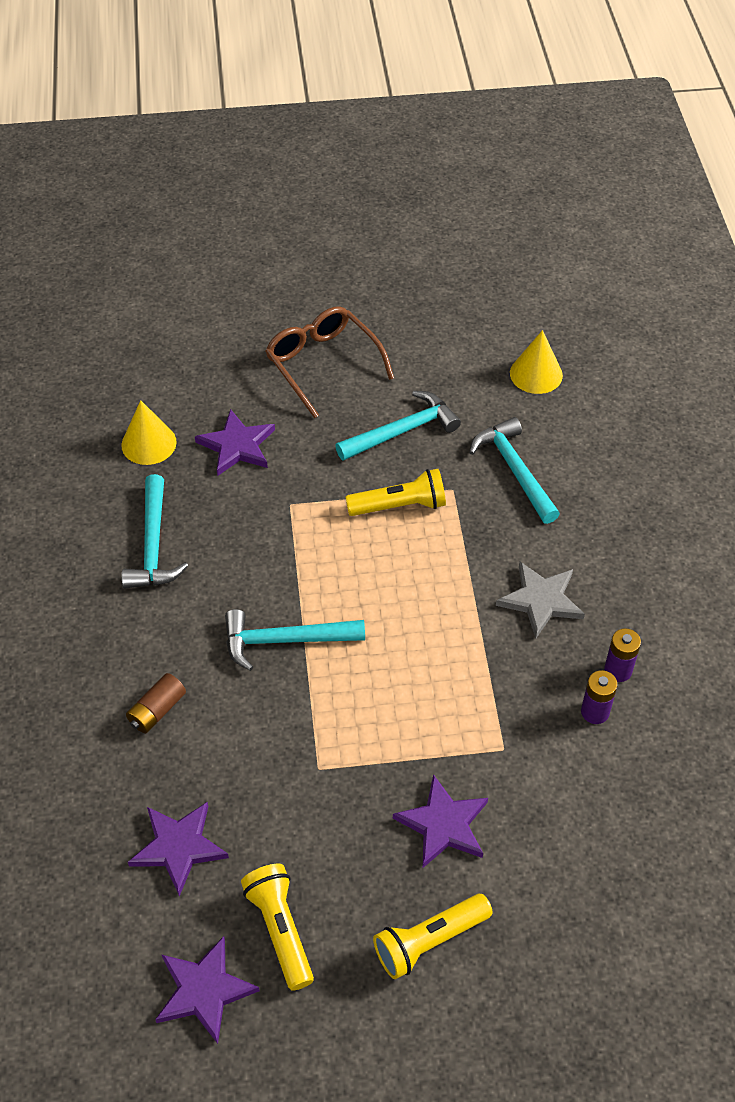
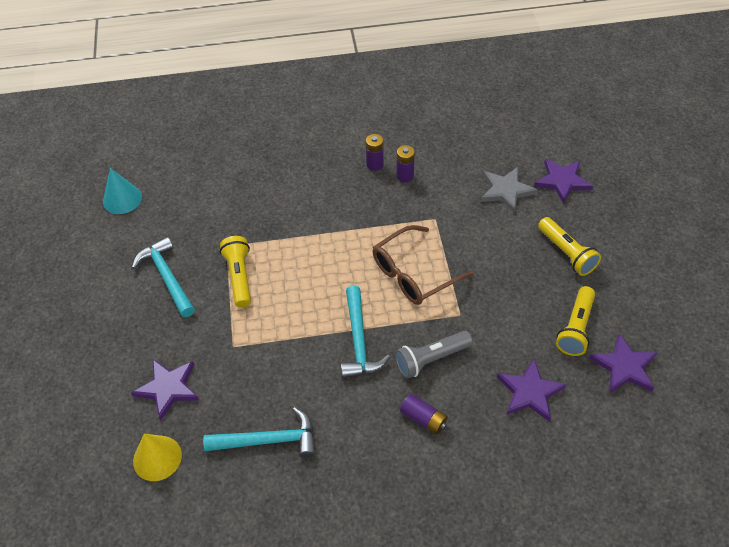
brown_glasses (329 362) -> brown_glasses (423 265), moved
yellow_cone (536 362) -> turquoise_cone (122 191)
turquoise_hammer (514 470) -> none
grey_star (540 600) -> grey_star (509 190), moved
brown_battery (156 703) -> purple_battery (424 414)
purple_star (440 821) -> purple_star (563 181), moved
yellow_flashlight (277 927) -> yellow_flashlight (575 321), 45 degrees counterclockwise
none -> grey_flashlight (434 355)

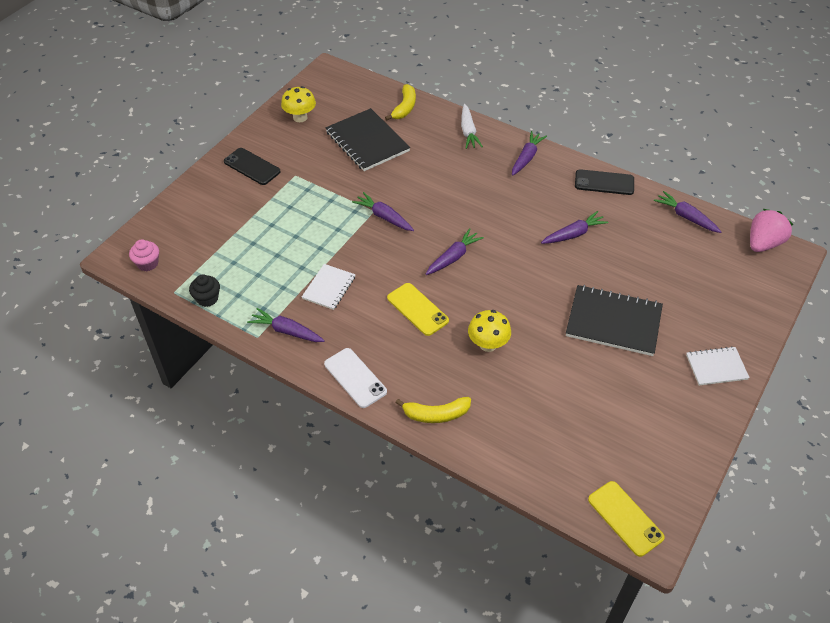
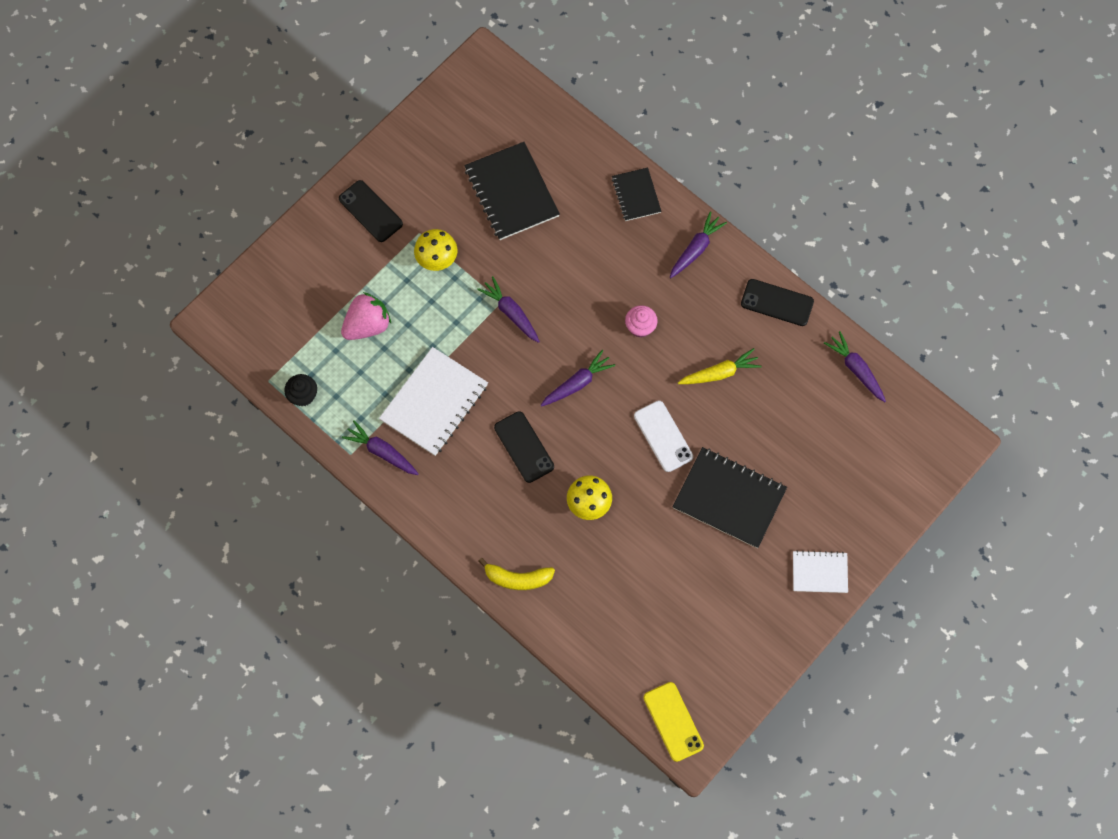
yellow_banana (400 102) -> none
yellow_mushroom (298 104) -> yellow_mushroom (435 250), moved
white_carrot (472 126) -> black_notebook (637 194)
pink_strawberry (771 230) -> pink_strawberry (366 316), moved
purple_carrot (575 227) -> yellow_carrot (720 366)
pink_cupcake (144 255) -> pink_cupcake (641 321), moved
white_notebook (329 287) -> white_notebook (433 401), x1.75
yellow_phone (418 309) -> black_phone (524 447)
white_phone (355 378) -> white_phone (663 436), moved

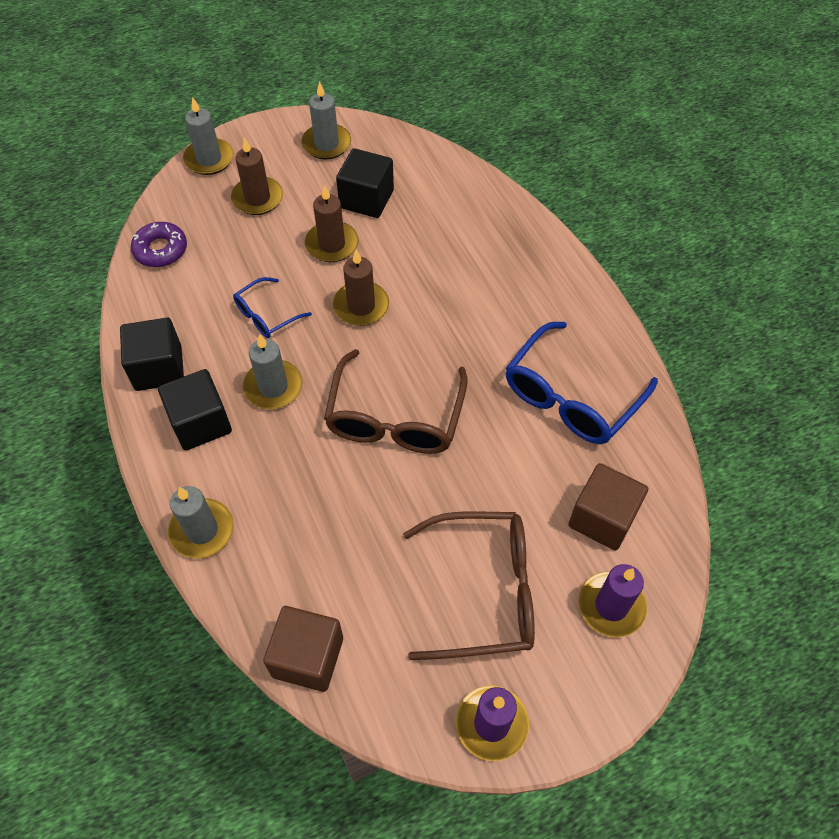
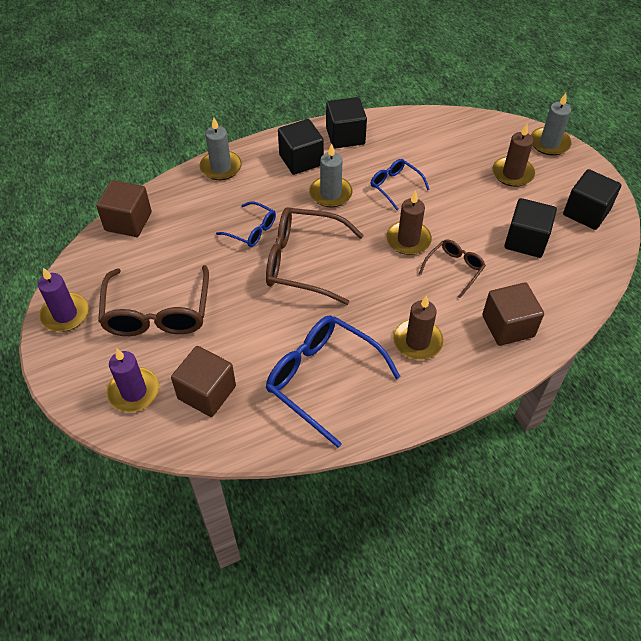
grey_candle (326 120) -> black_cube (592 199)
brown_candle (331 223) -> brown_candle (418 328), moved
purple_donut (159 244) -> none
none -> blue_glasses (246 224)
none -> brown_glasses (452 268)
none -> brown_cube (513 314)

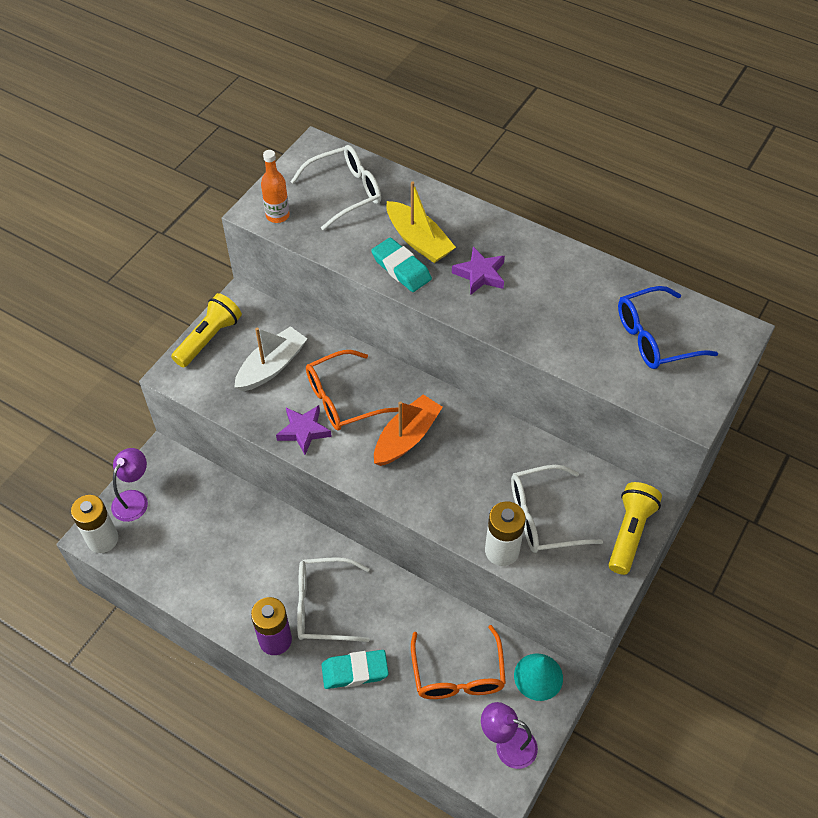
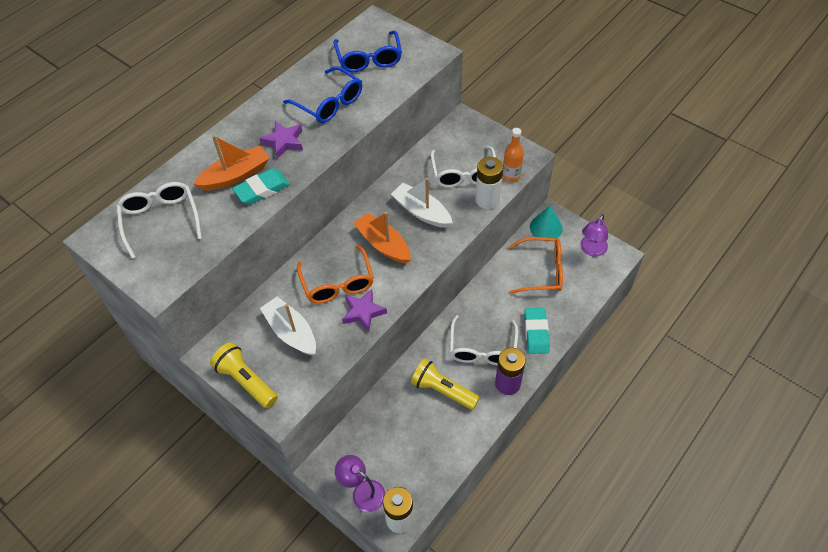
orange_bottle (275 186) -> orange_bottle (513 155), moved
yellow_boat (421 222) -> orange_boat (231 162)
yellow_flashlight (635 528) -> yellow_flashlight (445 384), moved
none -> blue_glasses (322 94)
none -> white_boat (421 203)

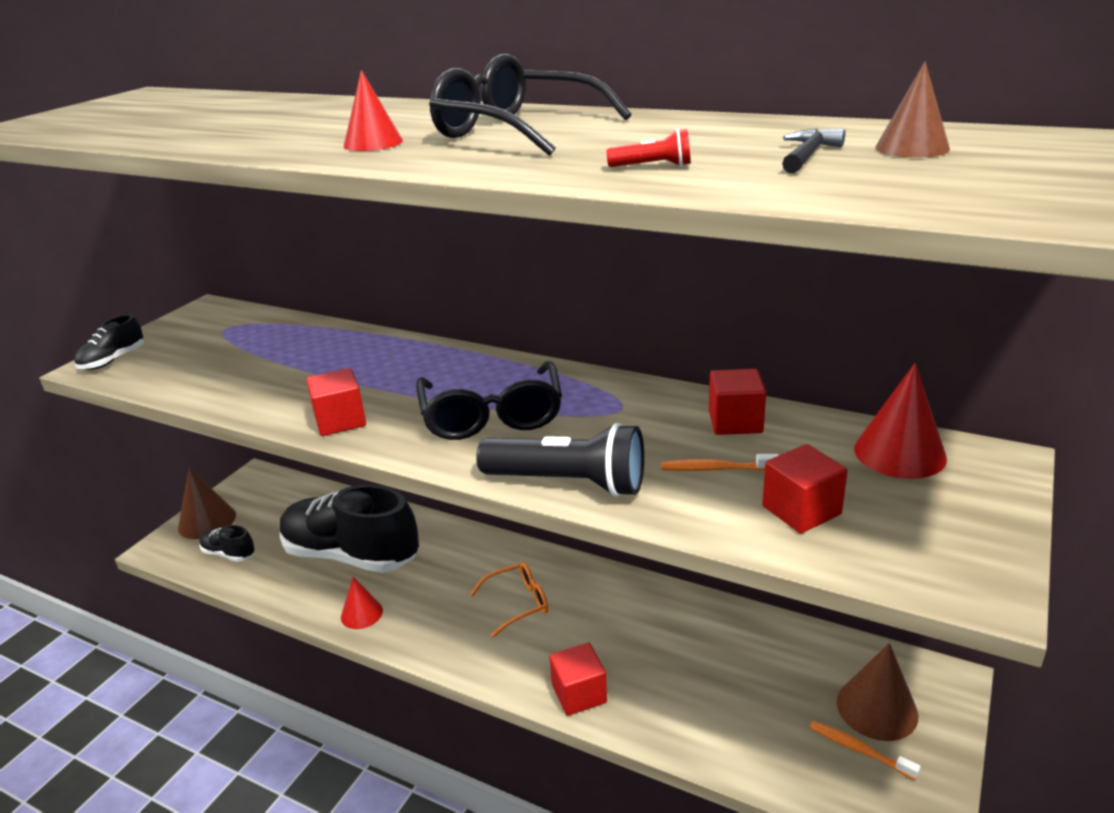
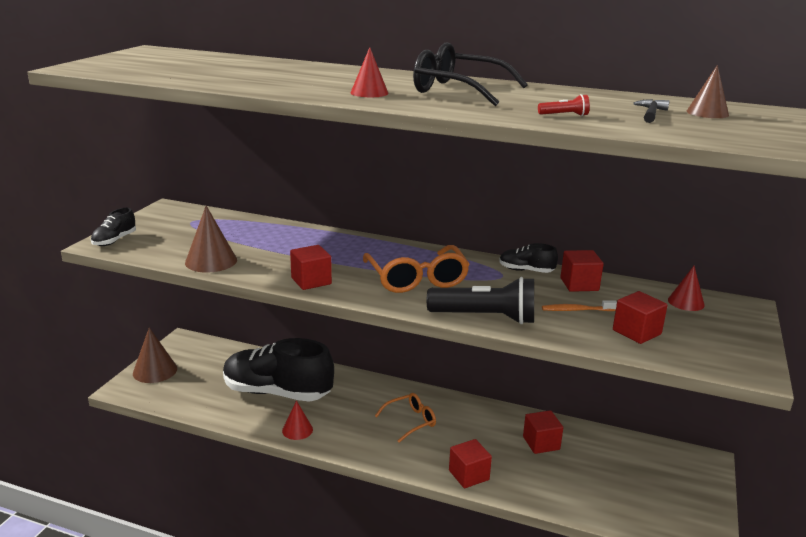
black_glasses (489 400) -> orange_glasses (416 269)
red_cone (900 421) -> red_cone (686 288), x0.64
black_shoe (227 543) -> black_shoe (528 258), moved
brown_cone (877 692) -> brown_cone (211 239), moved
orange_toothbrush (865 750) -> none
none -> red_cube (543 432)

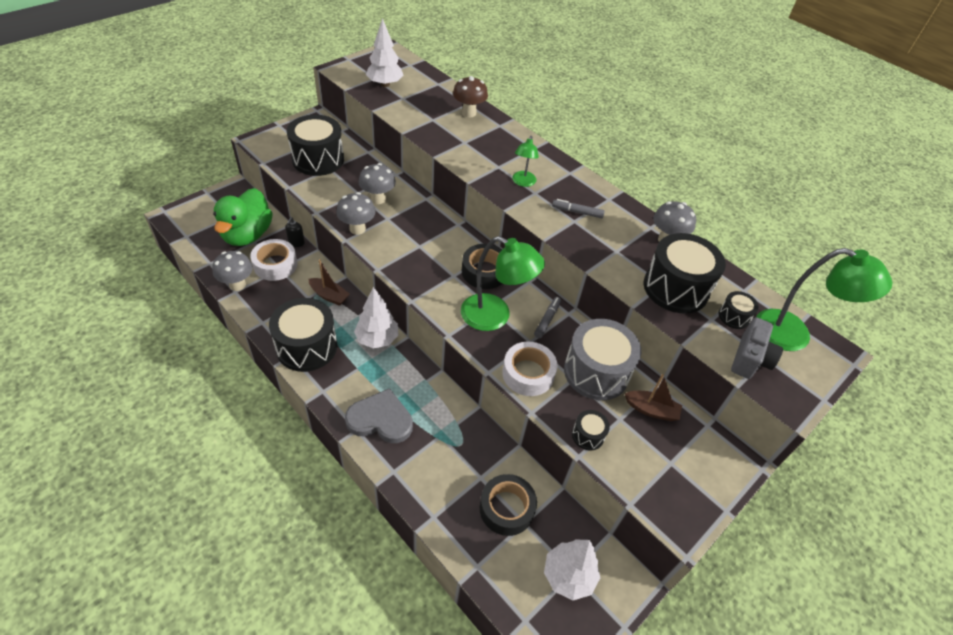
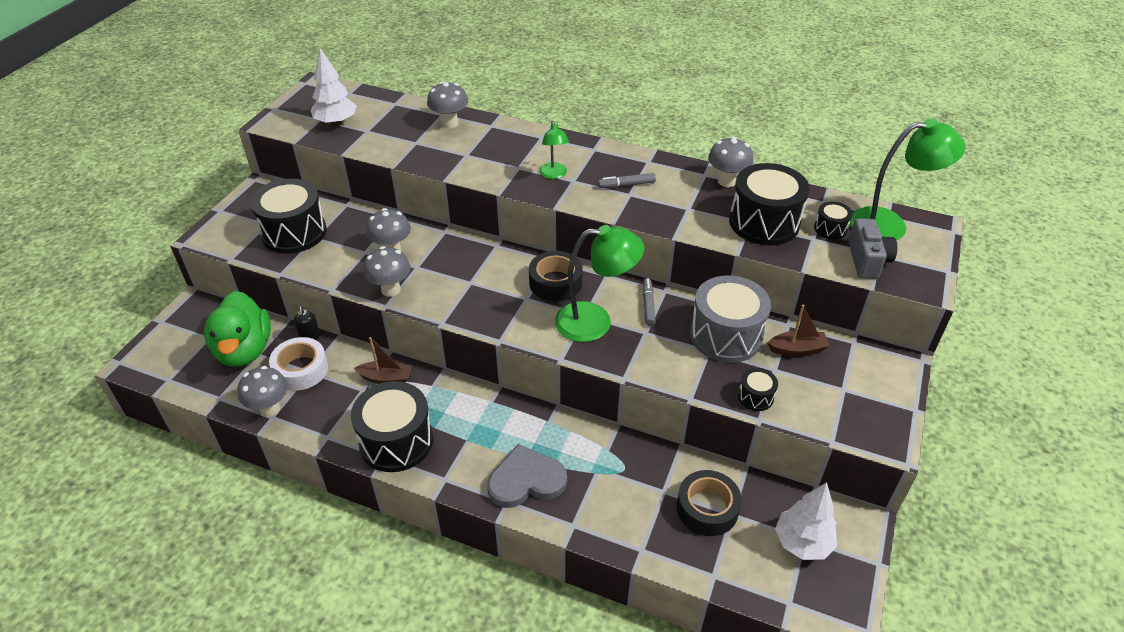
brown_mushroom (470 97) -> grey_mushroom (447 105)
white_tree (376 318) -> none
white_tape (530 369) -> none

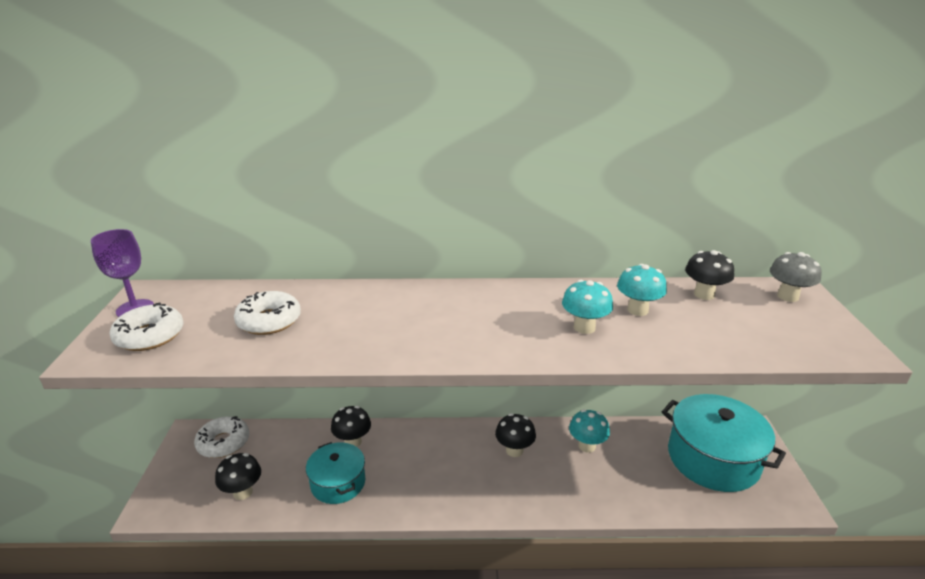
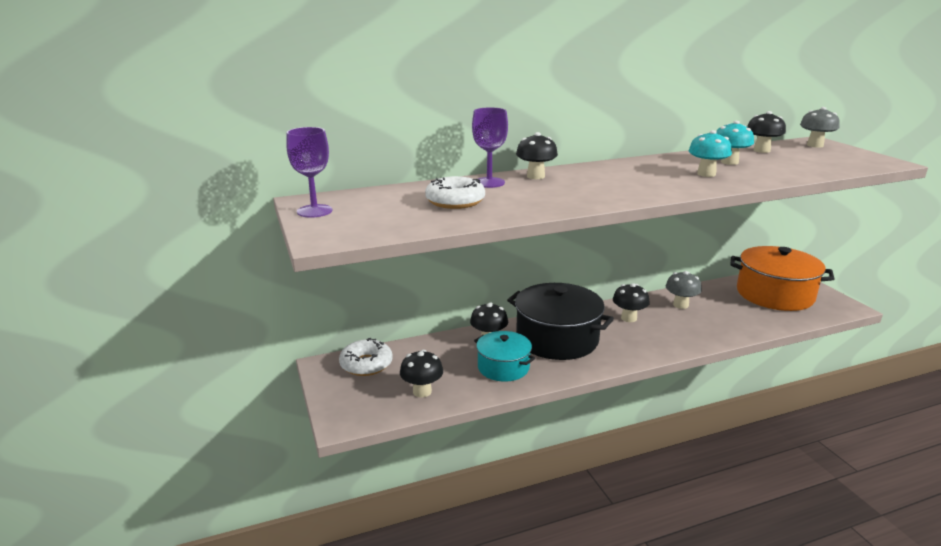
white_donut (147 326) -> none
turquoise_pot (724 443) -> orange_pot (782 278)
turquoise_mushroom (589 431) -> grey_mushroom (684 290)
none -> purple_goblet (490 147)
none -> black_mushroom (537 155)
none -> black_pot (560 321)

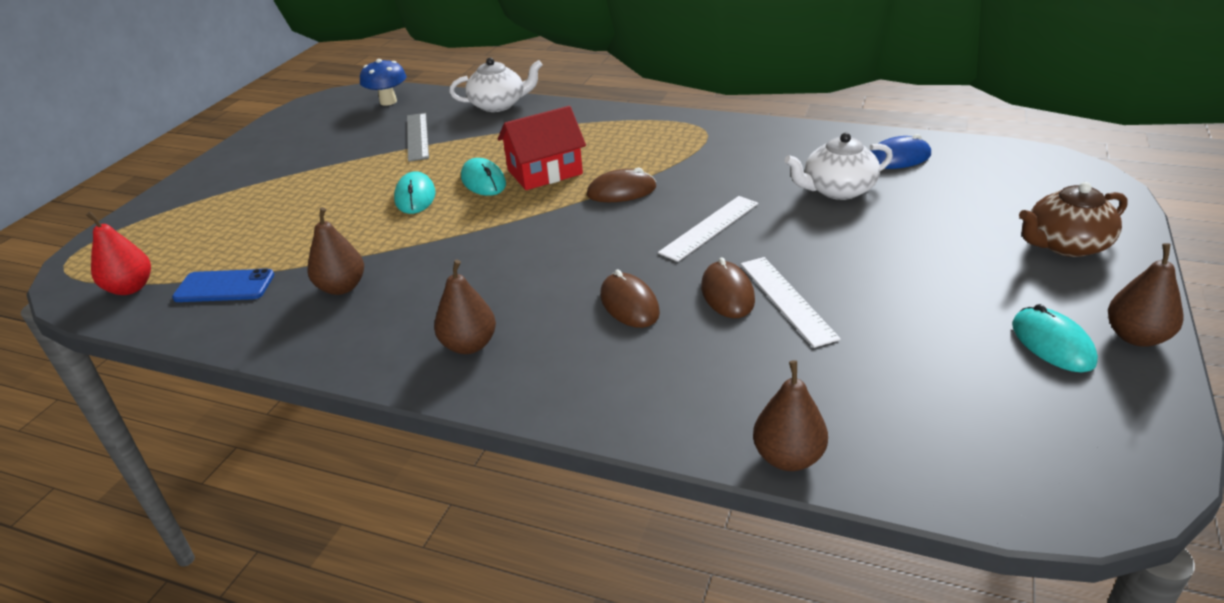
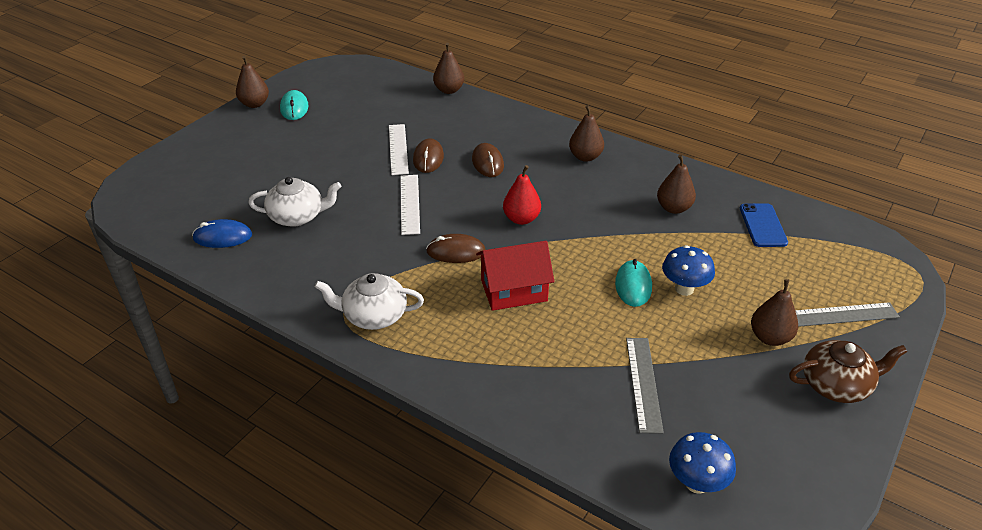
white_teapot (495 85) -> white_teapot (369 301), moved
turquoise_mouse (483 177) -> none
brown_teapot (1073 219) -> brown_teapot (848 371), moved
white_ruler (708 229) -> white_ruler (410 205), 60 degrees counterclockwise
red_pear (118 253) -> red_pear (522 195), moved
blue_phone (223 285) -> blue_phone (764 225), 75 degrees clockwise
none -> blue_mushroom (688 270)
none -> brown_pear (774 312)
none -> grey_ruler (847 314)

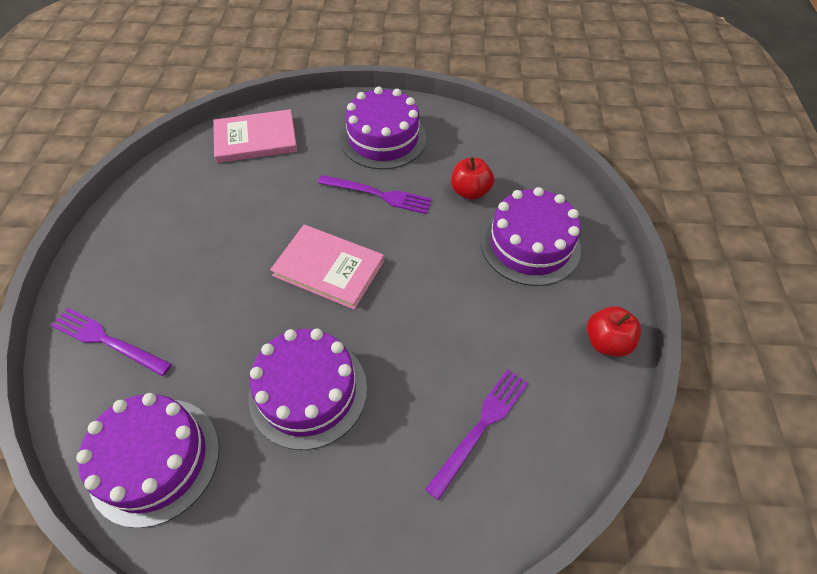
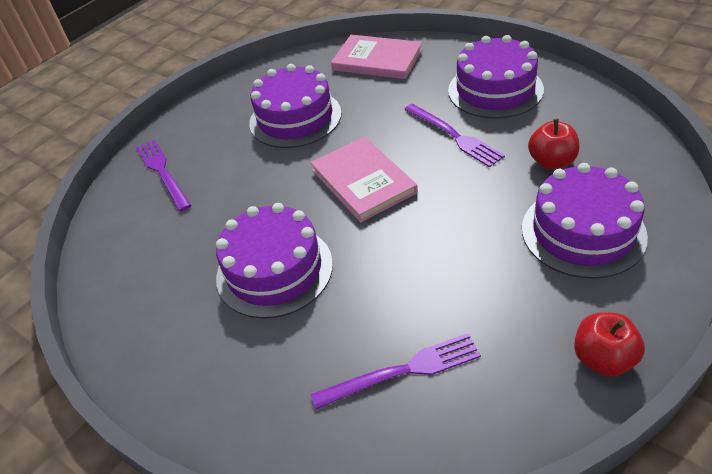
purple_cake (147 460) -> purple_cake (295 106), moved

